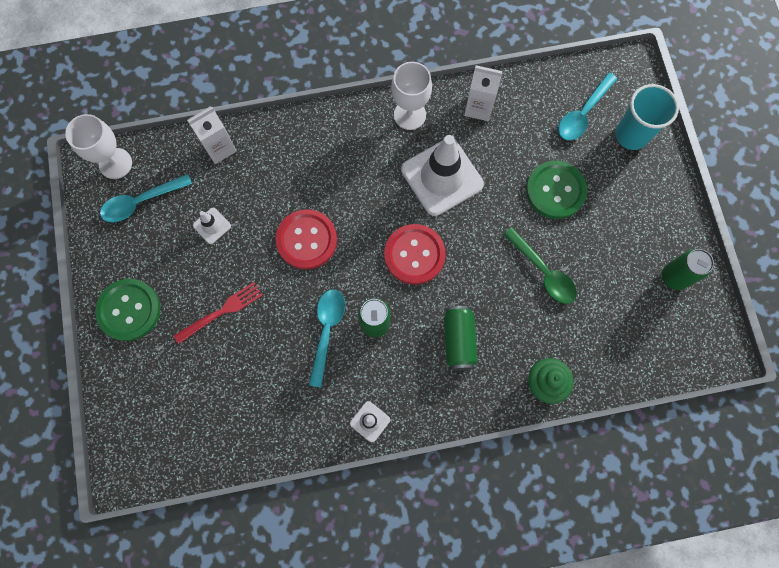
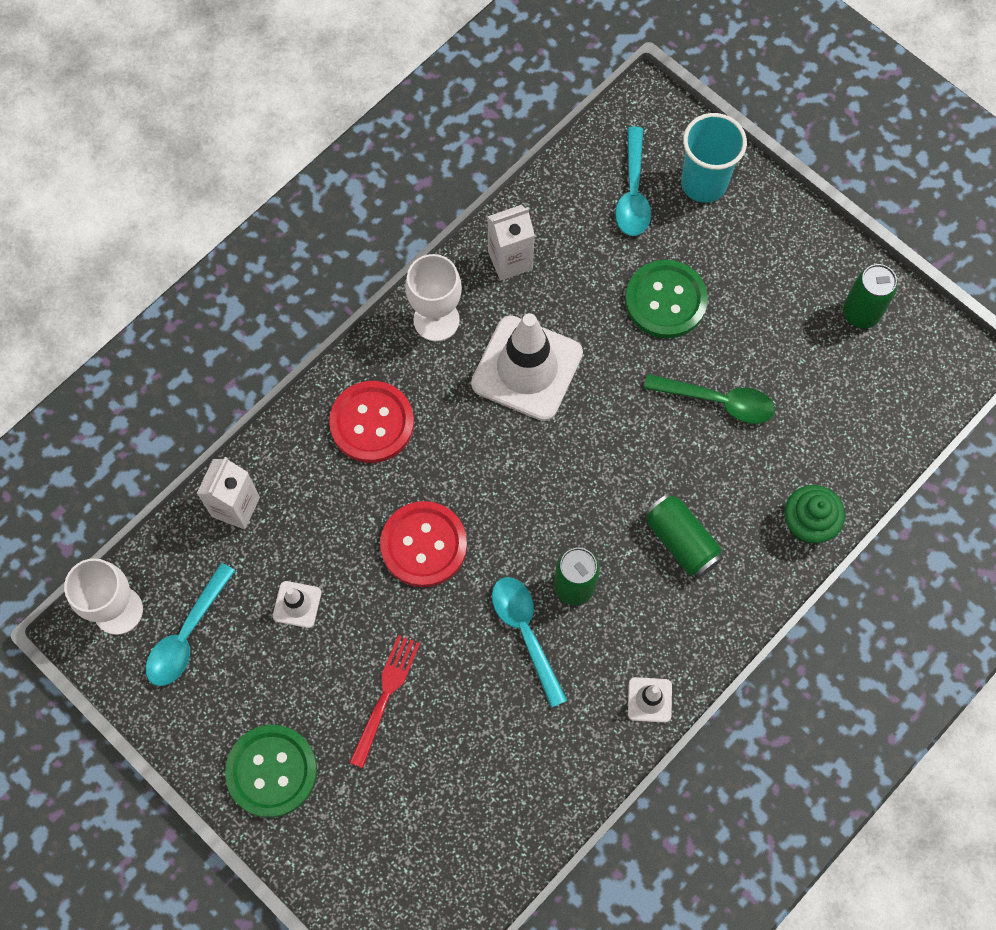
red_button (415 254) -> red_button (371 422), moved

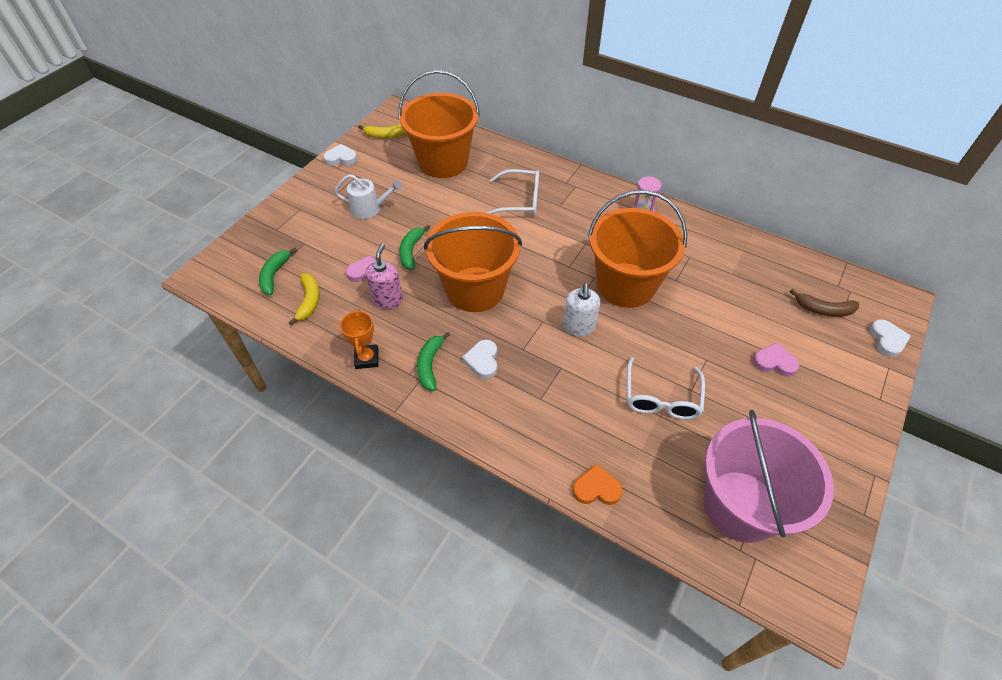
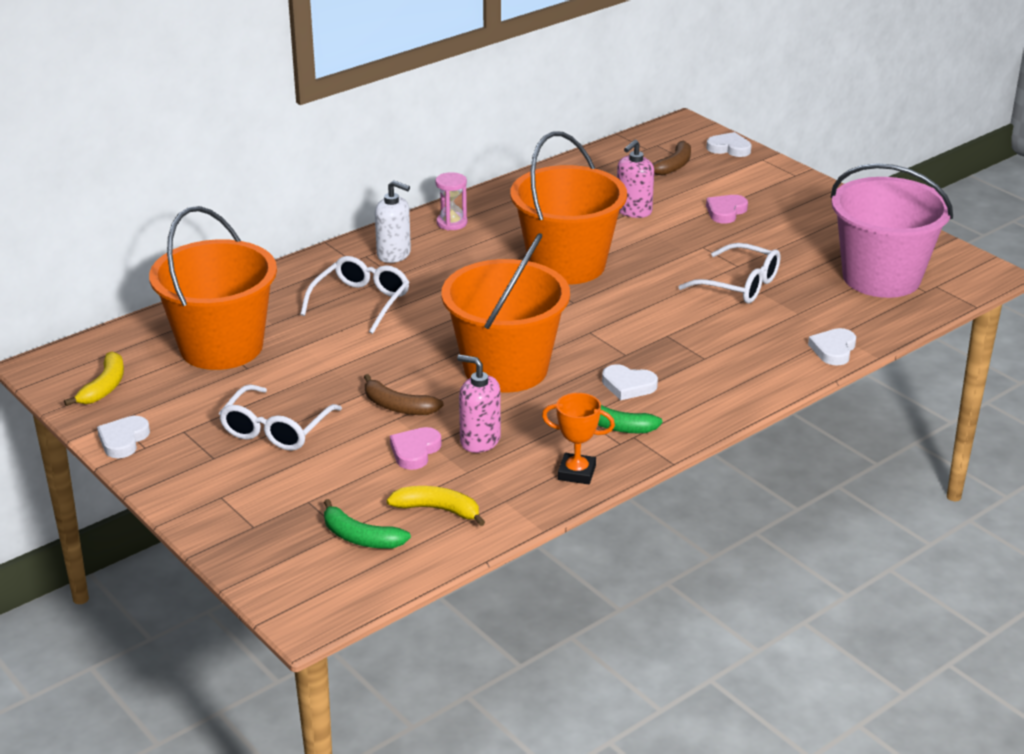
white_watering_can (368 196) -> white_glasses (280 417)
green_banana (414 247) -> brown_banana (404 394)
white_soap_dispenser (581 309) -> white_soap_dispenser (393 221), moved
orange_heart (598 484) -> white_heart (832 347)
none -> pink_soap_dispenser (635 178)

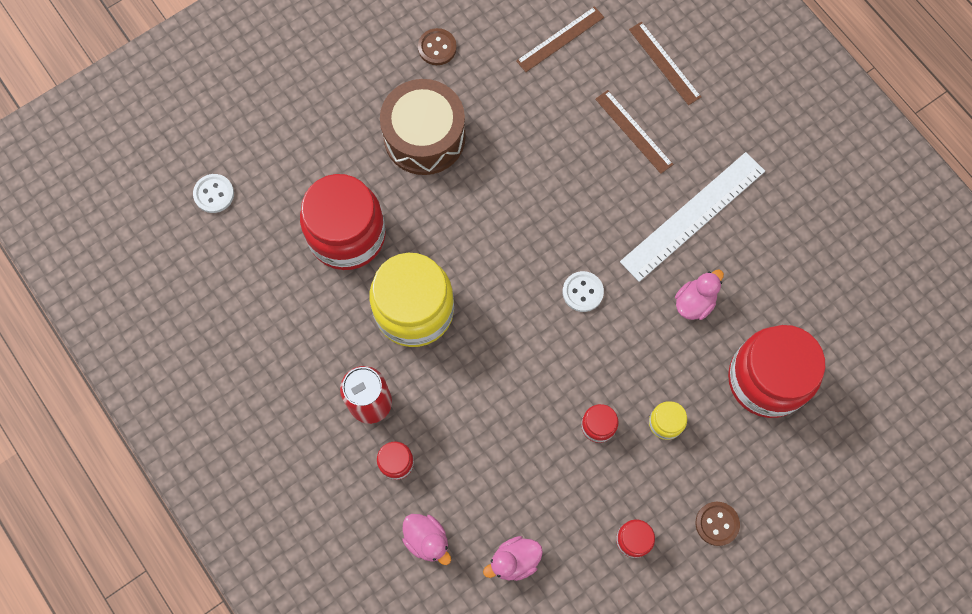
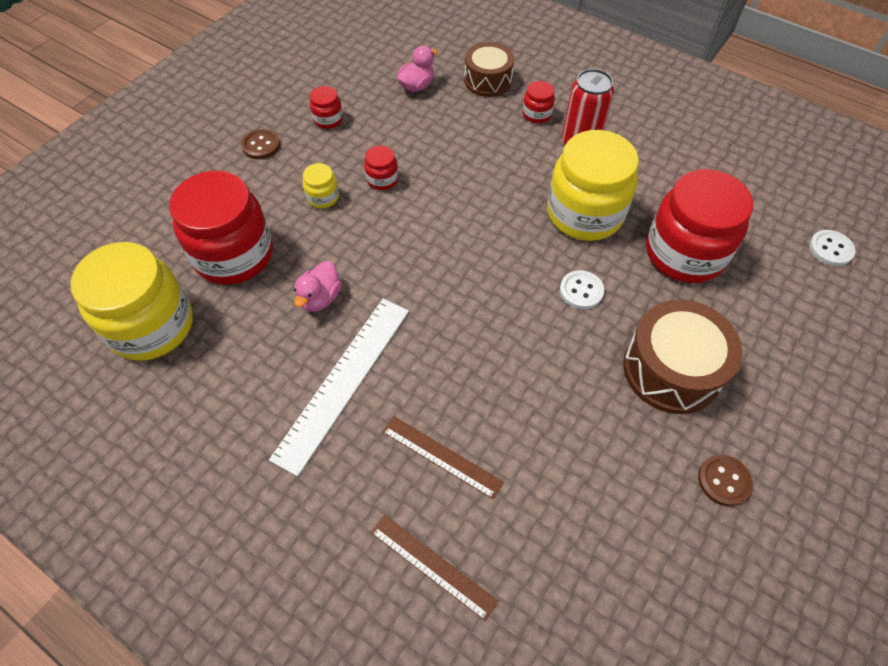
brown_ruler (560 39) -> none
white_button (583 291) -> white_button (582 289), moved
pink_duck (426 539) -> brown_drum (489 69)
none -> yellow_jar (132 301)

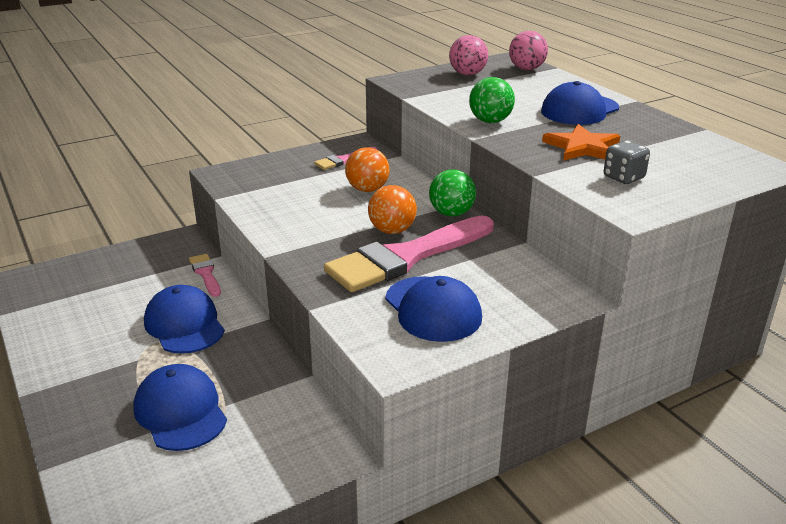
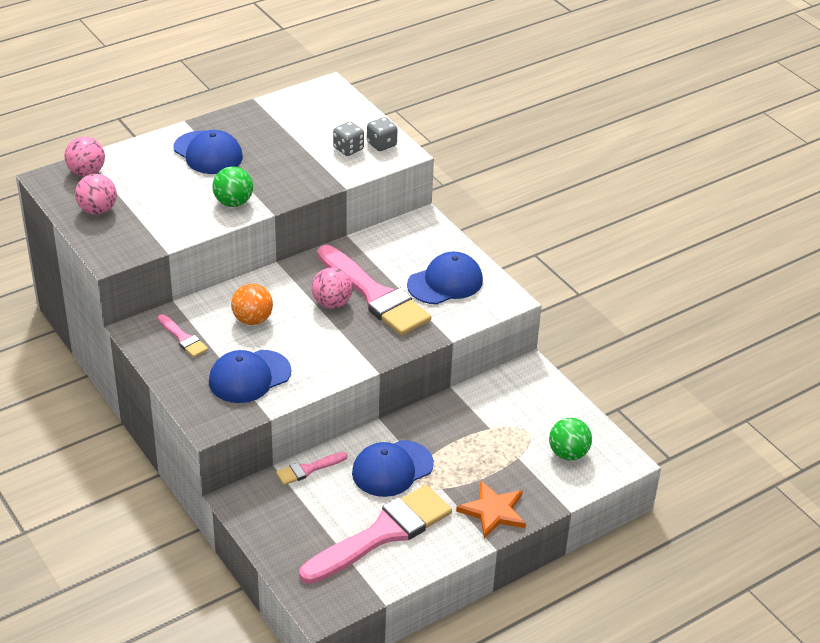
orange_star (581 142) -> orange_star (491 509), moved
green_ball (452 193) -> green_ball (570 439), moved
orange_ball (392 209) -> pink_ball (332 288)
blue_cap (180 407) -> blue_cap (250 376), moved
none -> grey_dice (382 134)
none -> pink_brush (375 534)

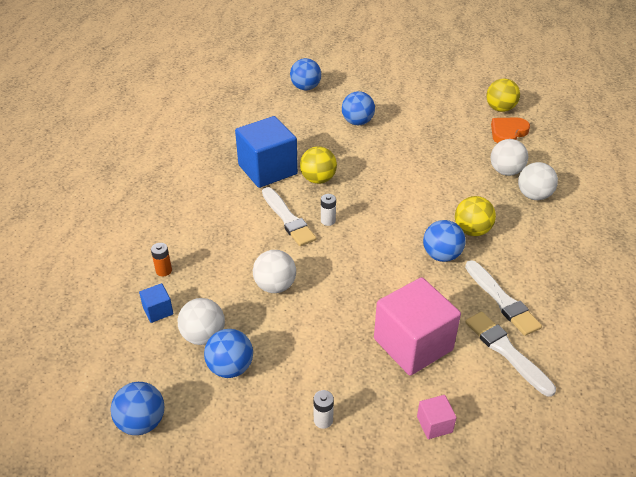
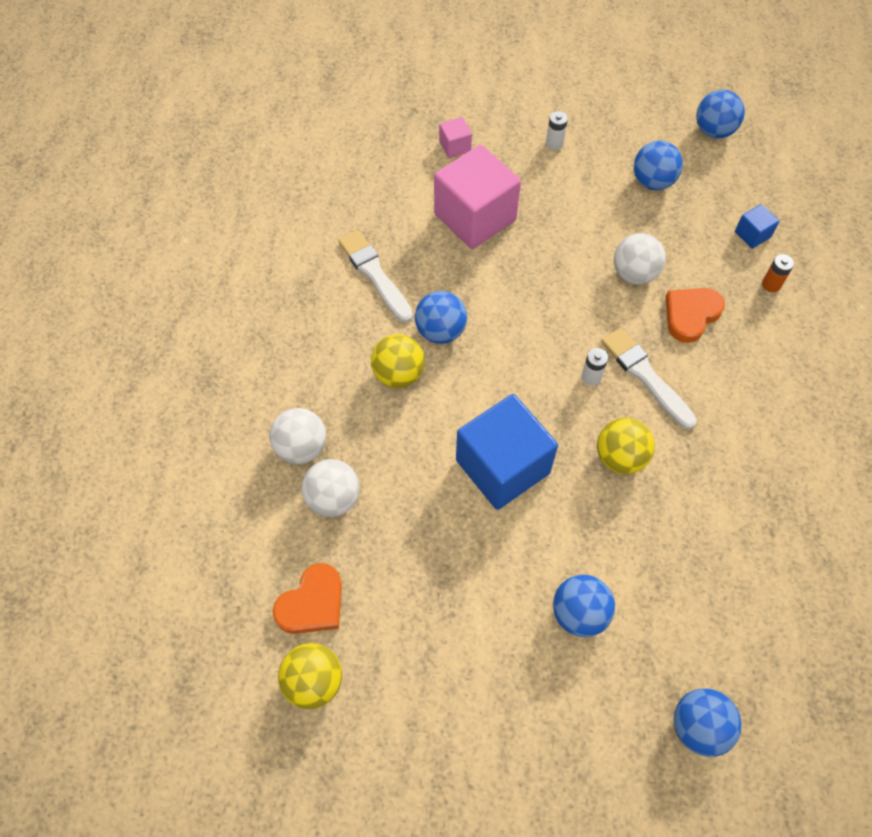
blue_cube (266 152) -> blue_cube (507 452), moved
white_ball (201 321) -> none
white_brush (510 354) -> none
none -> orange_heart (695 315)

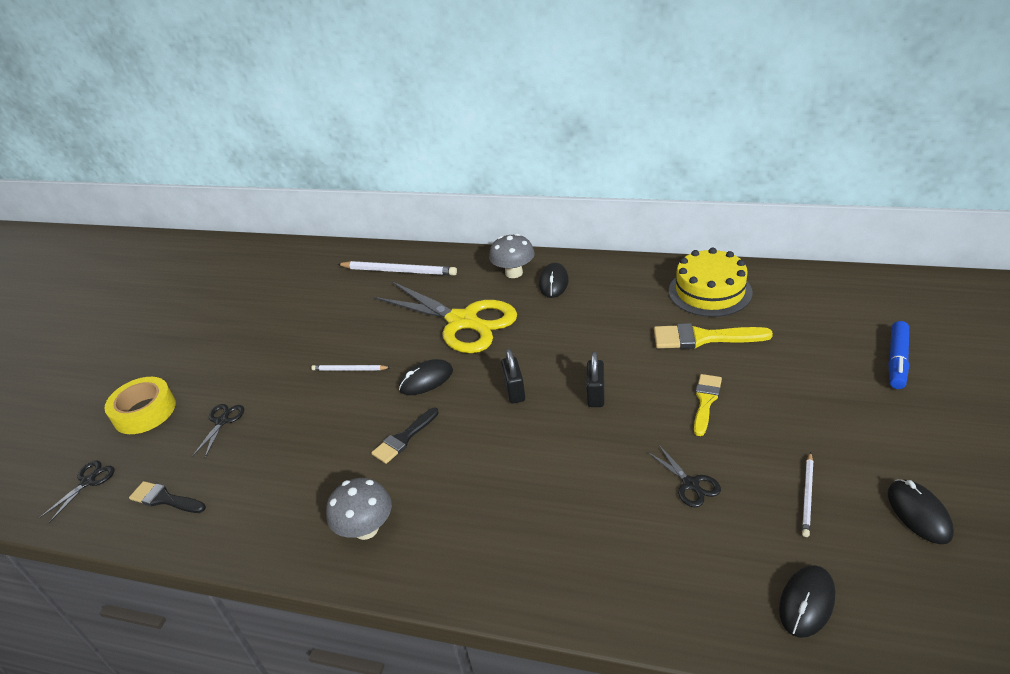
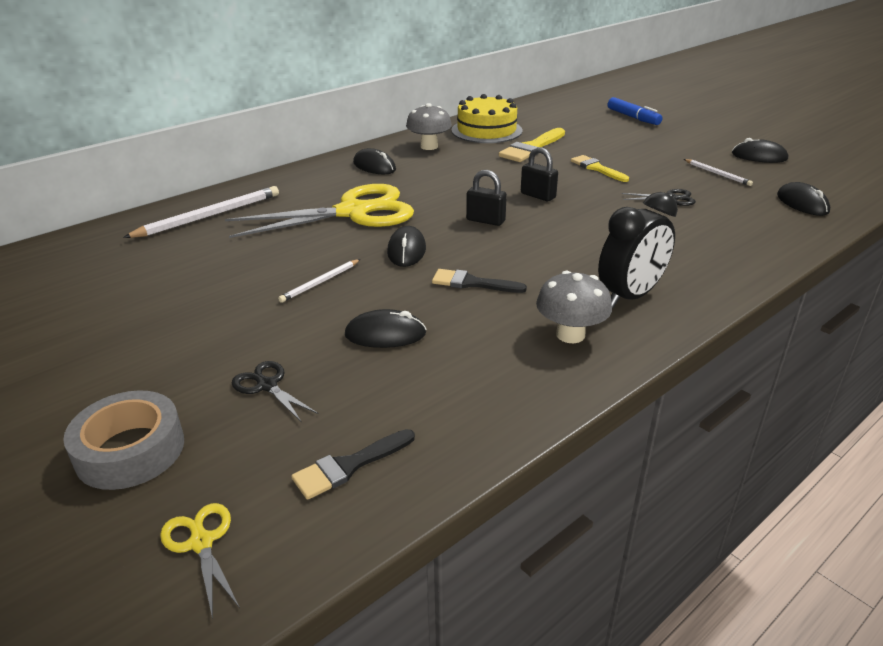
grey_mushroom (512 256) -> grey_mushroom (429 126), moved
yellow_tape (140 405) -> grey_tape (123 440)
black_brush (405 436) -> black_brush (479 281), 120 degrees clockwise
black_scissors (77 491) -> yellow_scissors (200 561)
none -> black_clock (638 250)
none -> black_mouse (385 328)

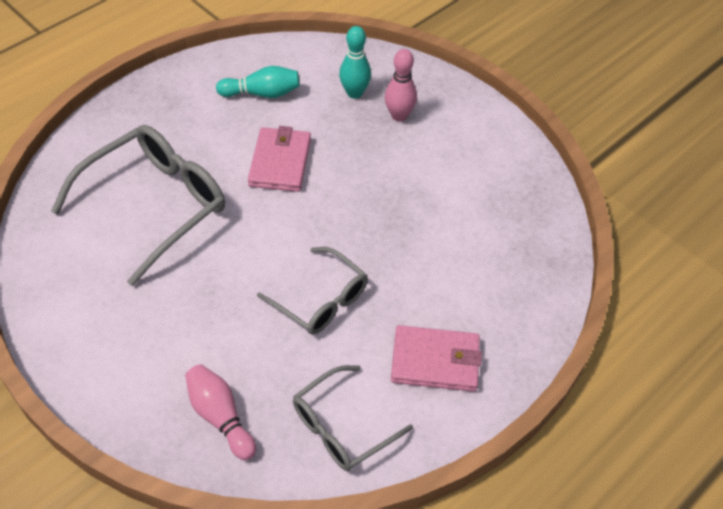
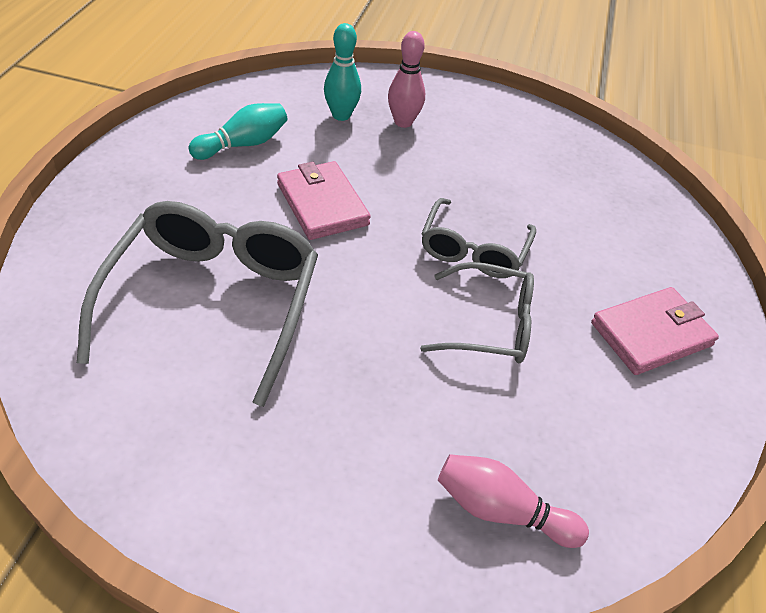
grey_glasses (353 418) -> grey_glasses (478 238), moved

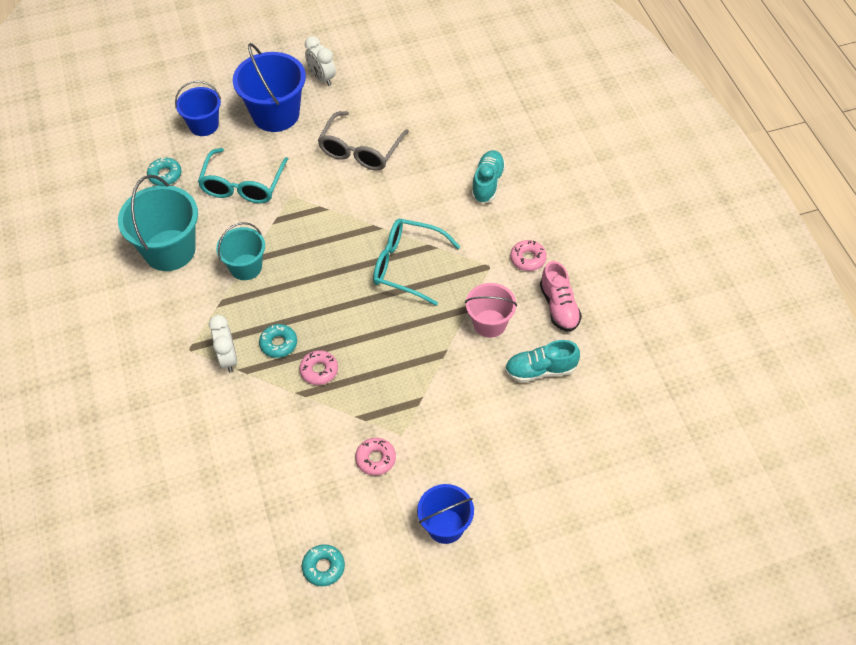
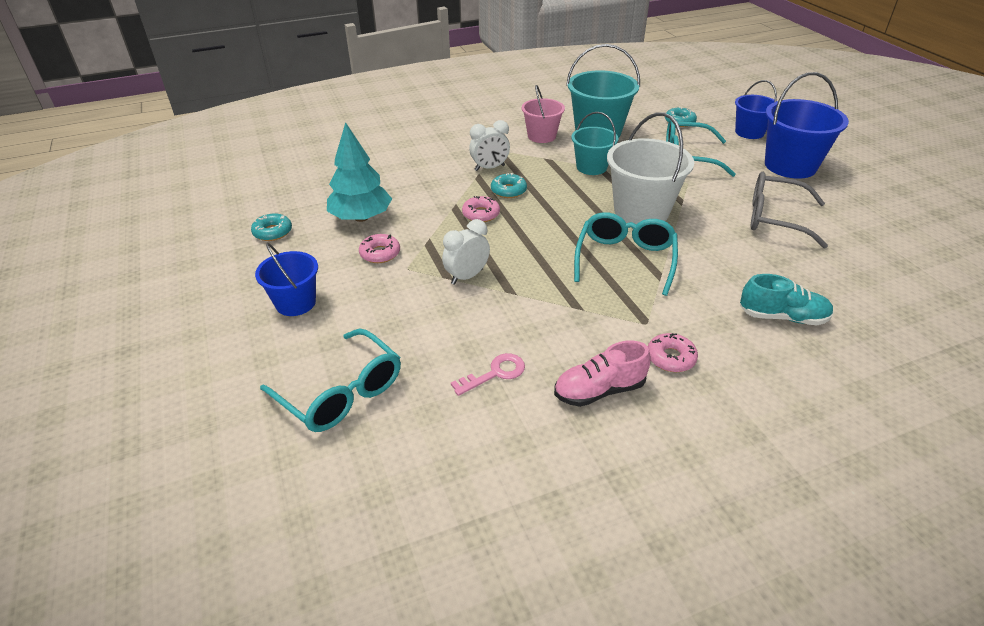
white_clock (320 61) -> white_clock (466 252), moved
pink_bucket (491 310) -> pink_bucket (543 114), moved
turquoise_shoe (542 361) -> pink_key (488 374)
none -> white_bucket (650 168)
none -> turquoise_tree (359 172)
none -> turquoise_glasses (330 380)

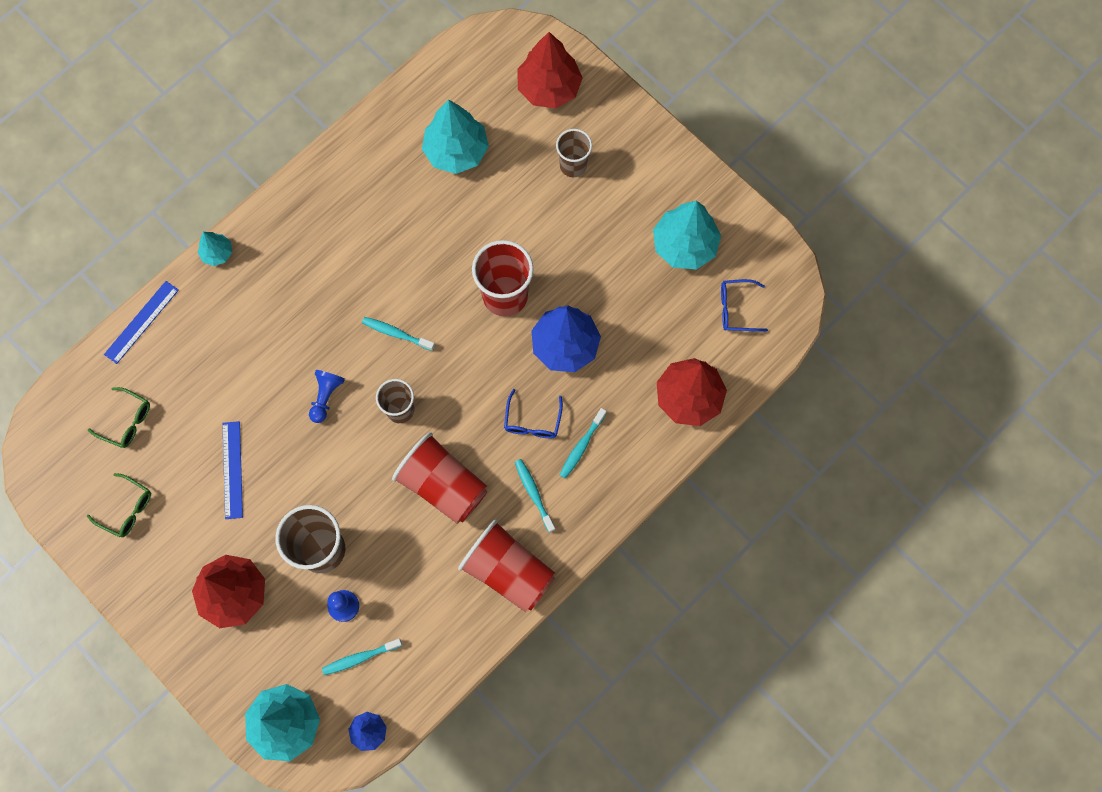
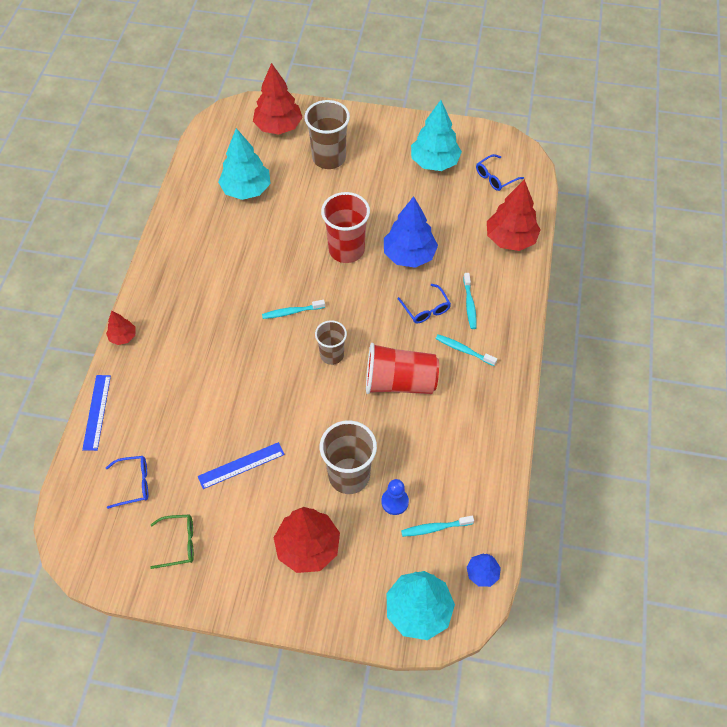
brown_cup (574 153) -> brown_cup (327 134), x1.61
turquoise_tree (215 249) -> red_tree (121 328)
blue_pawn (327 396) -> none
green_glasses (119 417) -> blue_glasses (127 482)
blue_ruler (232 470) -> blue_ruler (241 465), 75 degrees counterclockwise
red_cup (506 566) -> none
turquoise_toothbrush (362 657) -> turquoise_toothbrush (437 526), 45 degrees clockwise

